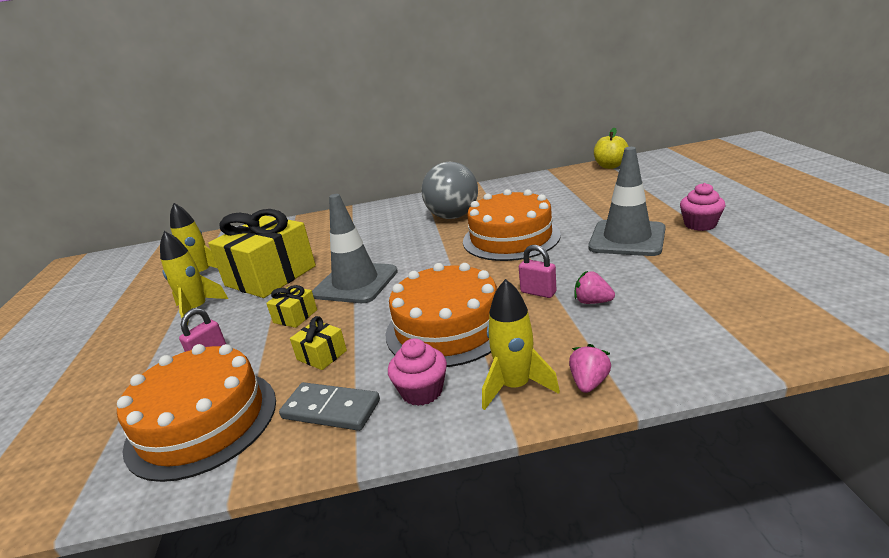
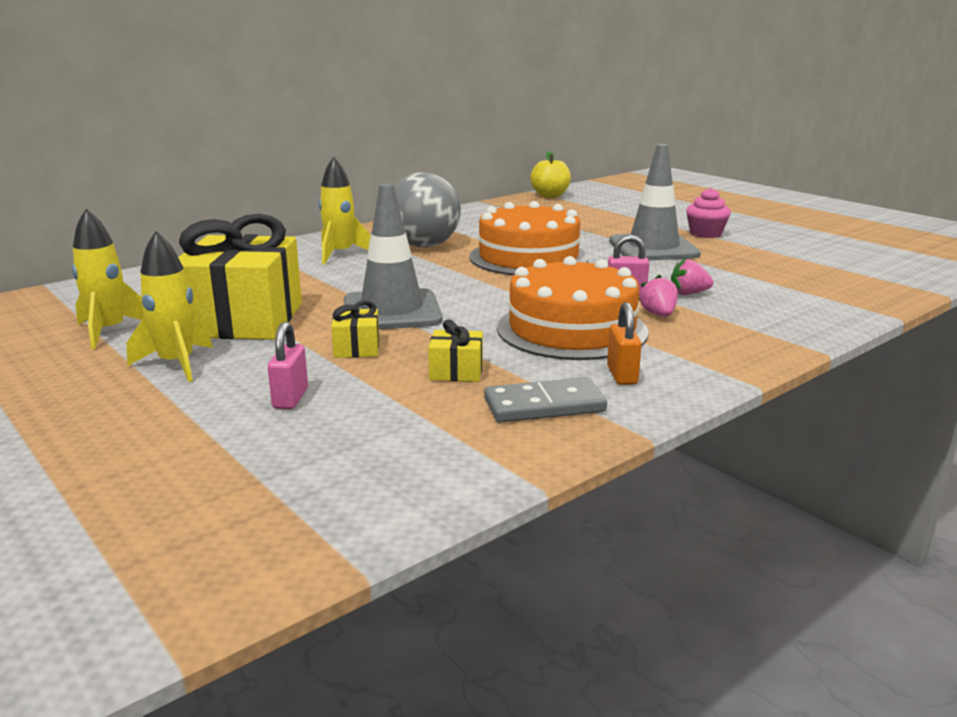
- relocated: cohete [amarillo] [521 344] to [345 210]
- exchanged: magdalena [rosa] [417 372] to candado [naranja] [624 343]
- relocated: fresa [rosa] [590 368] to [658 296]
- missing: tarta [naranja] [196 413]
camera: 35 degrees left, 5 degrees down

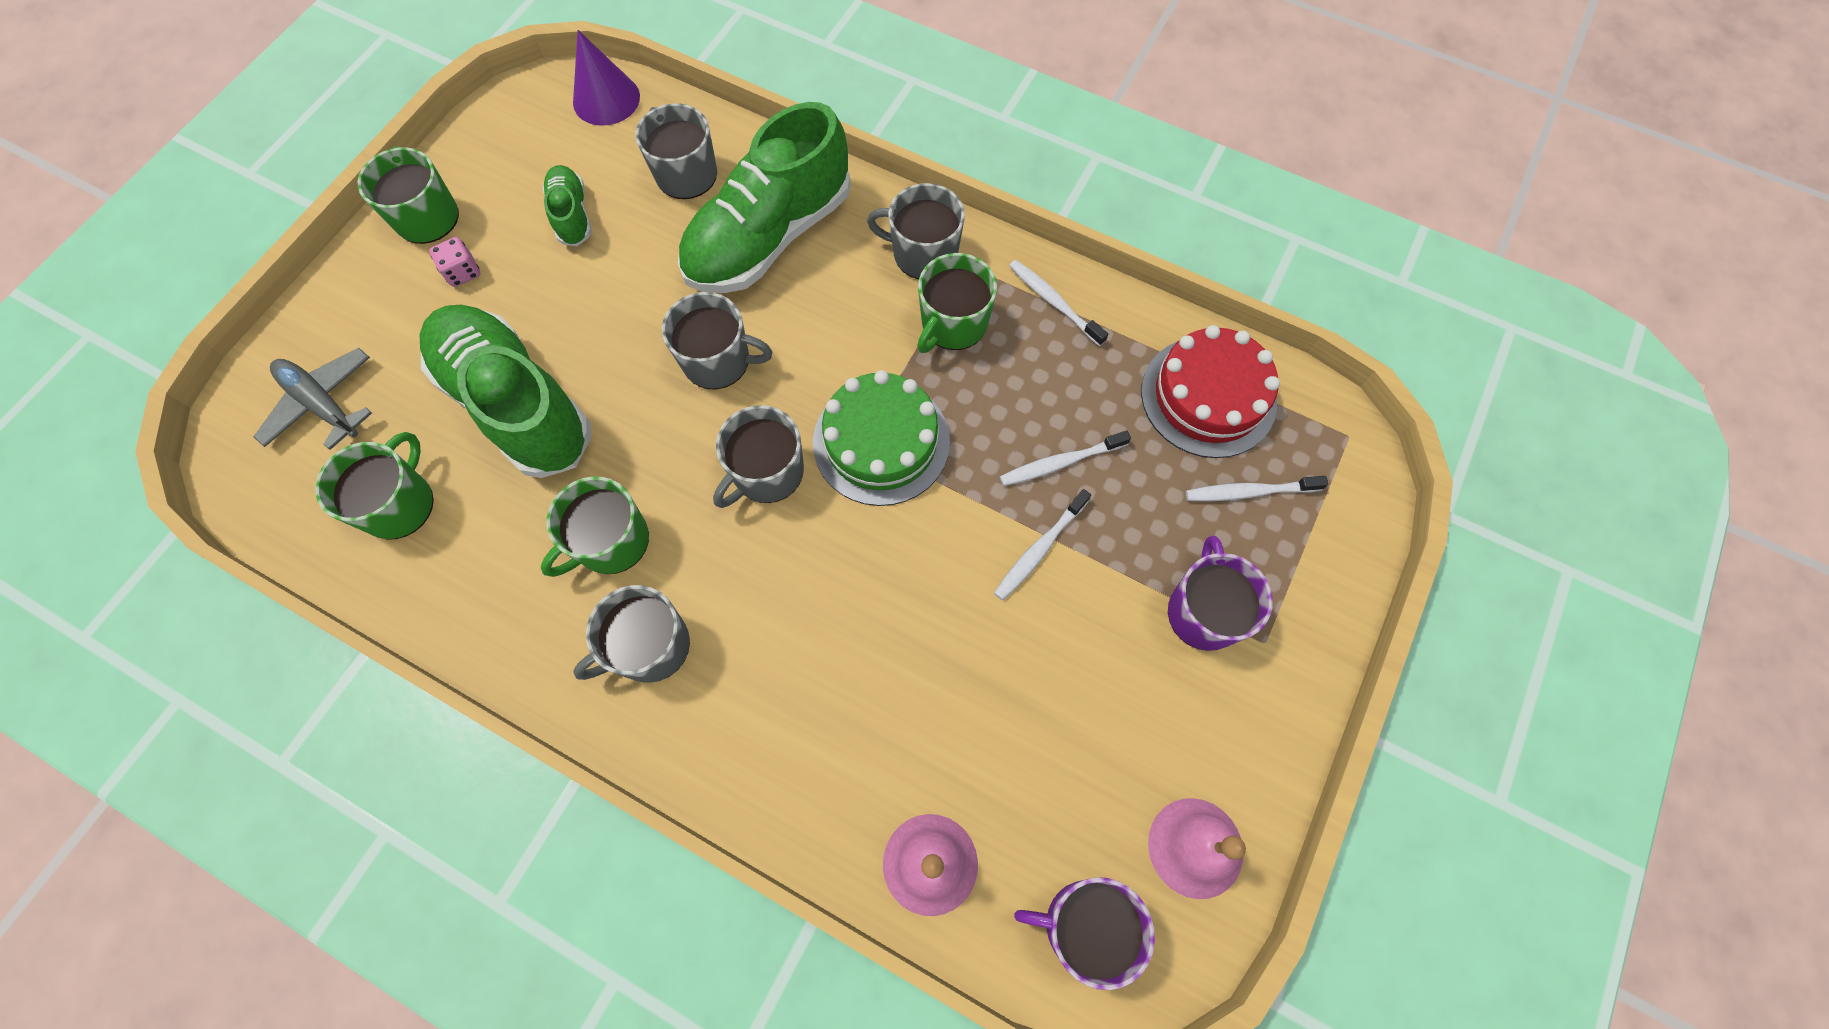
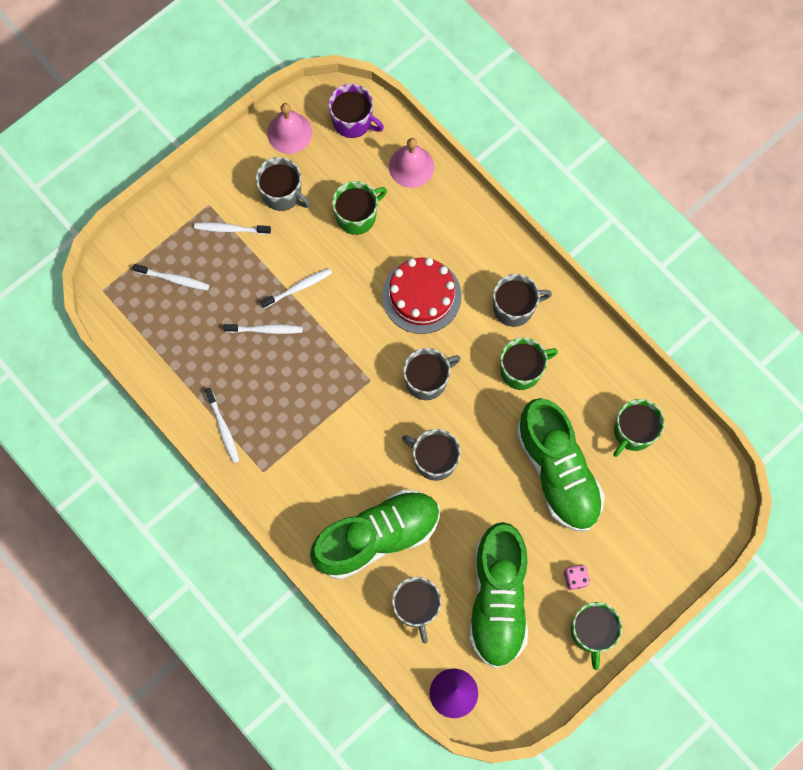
- exchanged: taza [morado] [1220 593] to cepillo de dientes [blanco] [232 228]
- relocated: taza [gris] [916 231] to [283 184]
- relocated: taza [verde] [957 303] to [359 208]
- relocated: tarta [rojo] [1210 391] to [422 296]
- size: zapato [verde] [567 205] = [498 595] x2.16
- missing: avión [gris] [312 399]
- missing: tarta [verde] [881 438]
camera: 160 degrees left, 5 degrees up

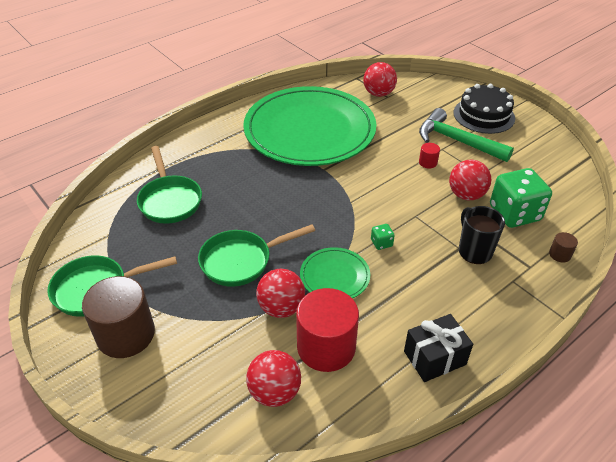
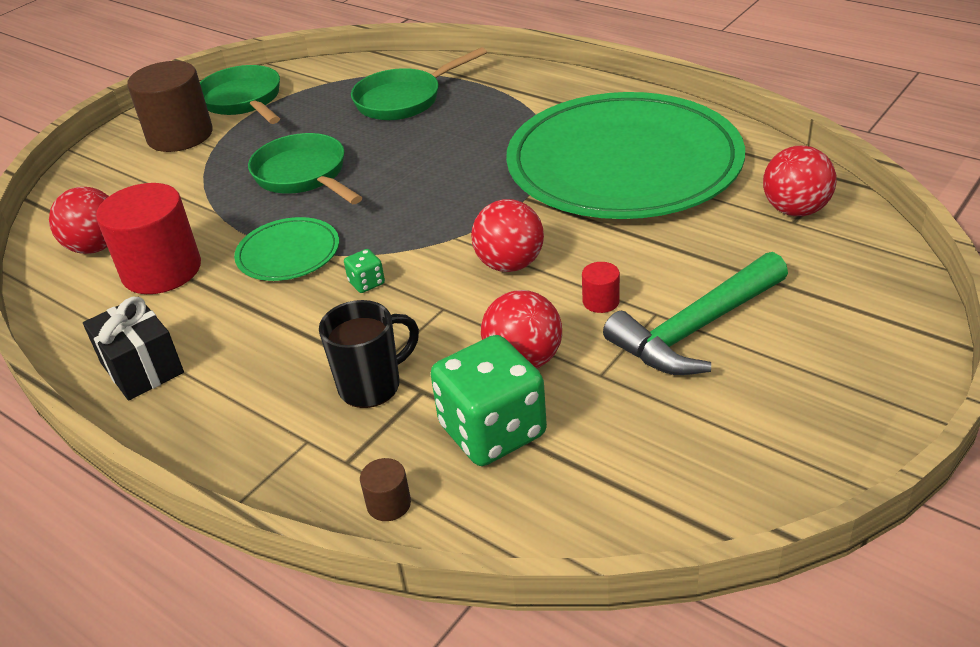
- relocated: pelota [rojo] [280 293] to [507 235]
- spun: martillo [verde] [466 135] = [695 313] 150 degrees counterclockwise
- missing: tarta [negro] [484 109]
camera: 80 degrees right, 5 degrees down

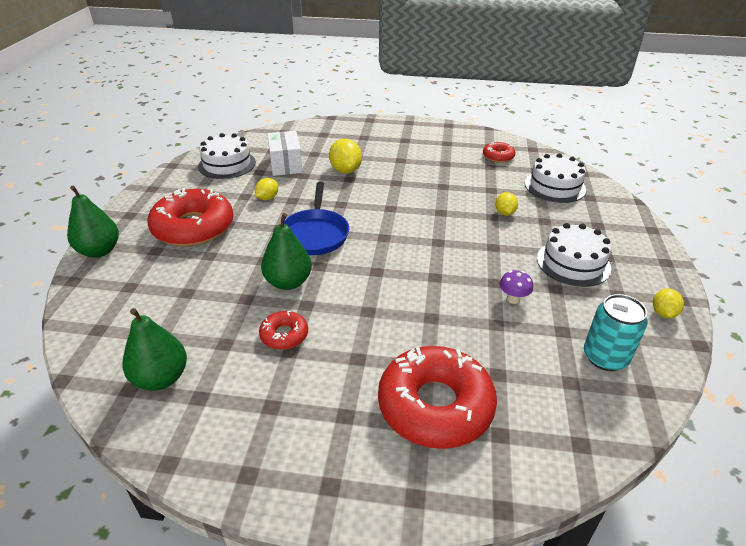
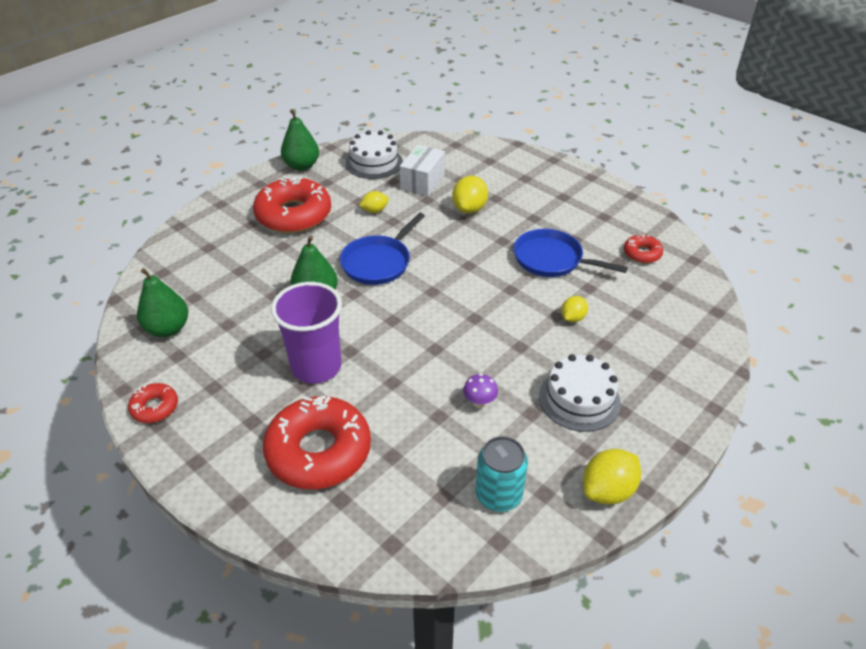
- relocated: rosquilla [rojo] [283 330] to [153 403]
- appeared: vaso [morado] [306 333]
- relocated: pera [verde] [93 222] to [300 140]
- appeared: sartén [azul] [570 253]
- size: limón [amarillo] [668 303] = [612 477] x1.65
- missing: tarta [blanco] [555 178]
camera: 35 degrees right, 5 degrees up

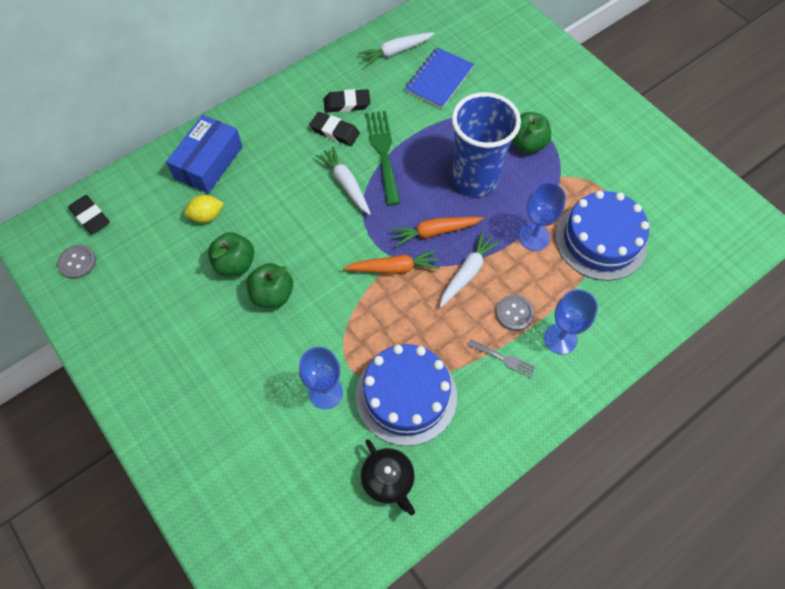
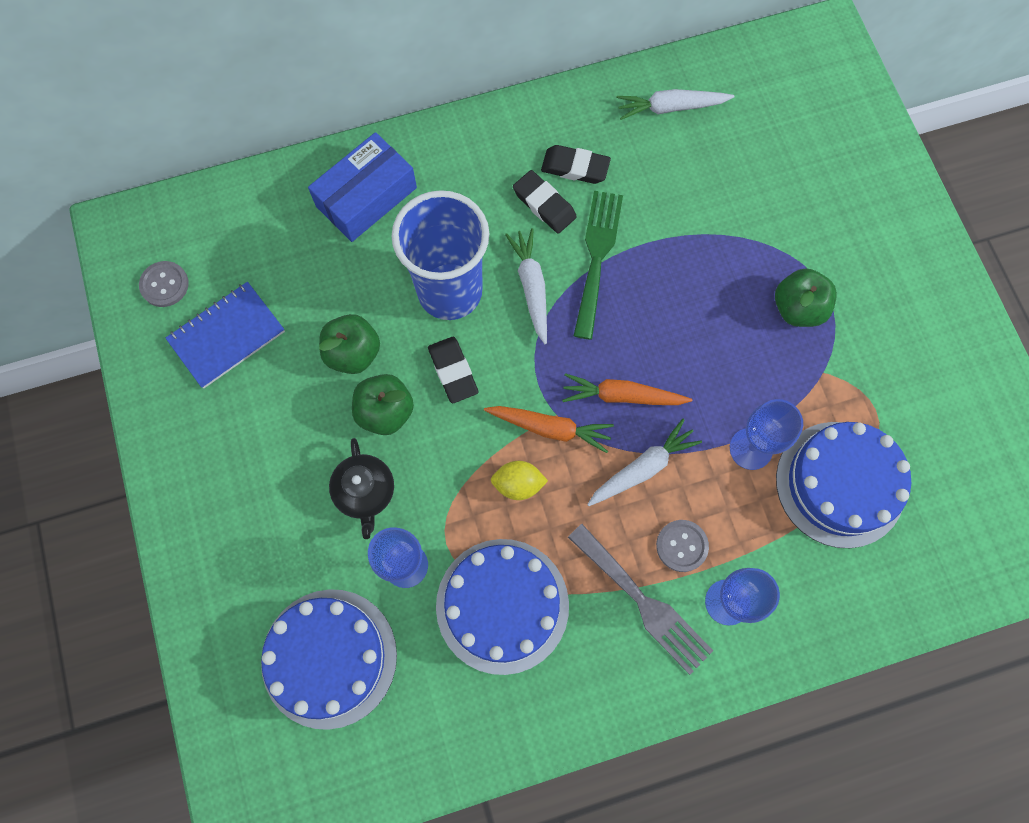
- relocated: cuaderno [azul] [439 78] to [225 335]
- appeared: tarta [azul] [329 659]
- relocated: tetera [negro] [388 477] to [361 488]
- relocated: vaso [azul] [486 144] to [440 255]
- relocated: goma de borrar [negro] [89 214] to [453 370]
- relocated: limón [amarillo] [204 209] to [519 480]
- size: tenedor [gris] [502 358] = [640 599] x1.91
camera: 20 degrees right, 10 degrees up

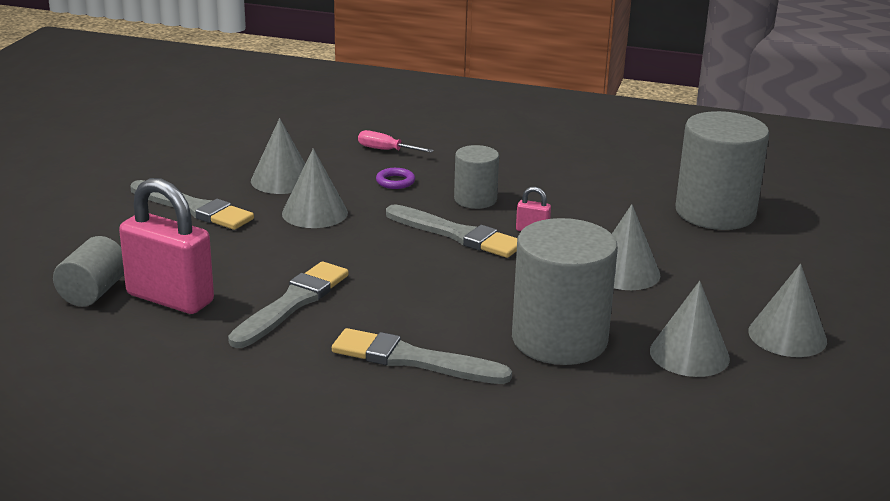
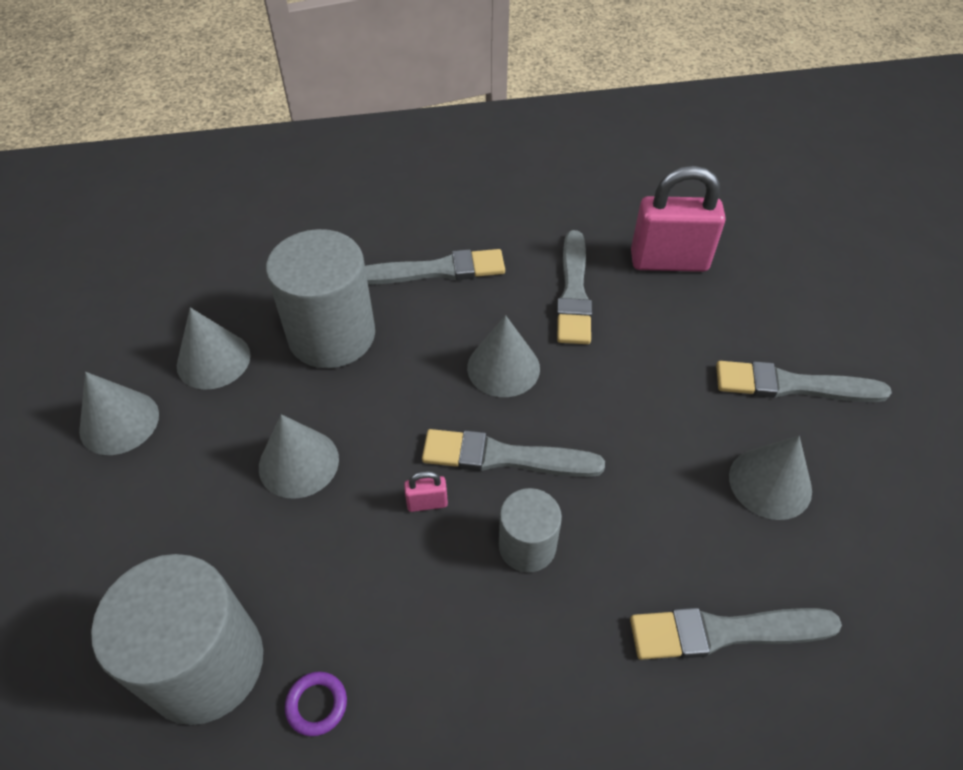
- relocated: anillo [morado] [395 178] to [316 704]
- relocated: cono [gris] [315 188] to [503 356]
- exchanged: destornillador [rosa] [396 141] to pincel [gris] [736 634]
- missing: cilindro [gris] [88 271]
camera: 155 degrees right, 25 degrees up

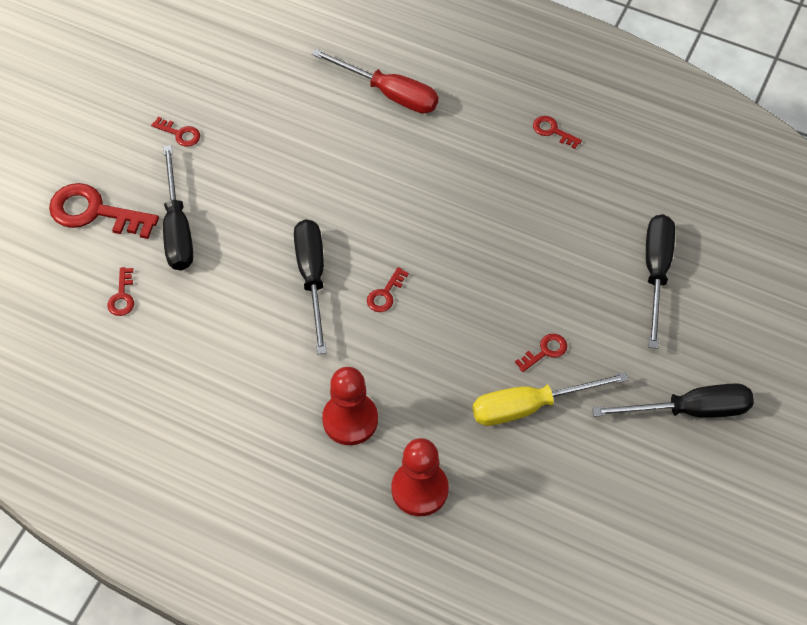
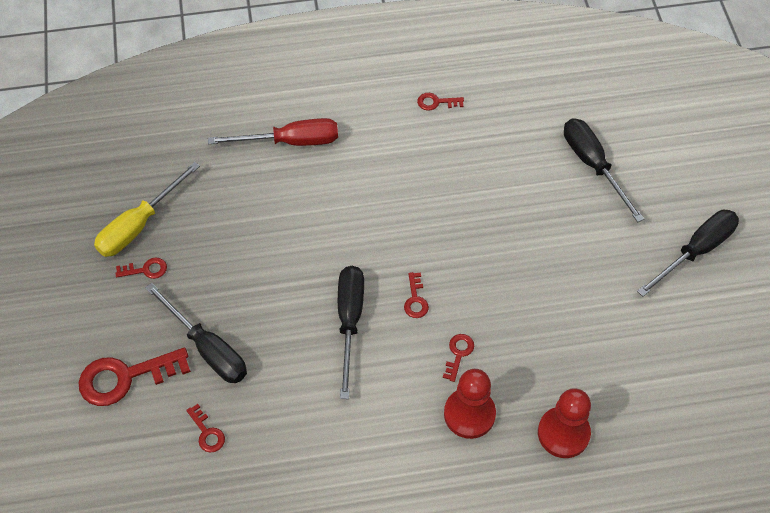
- relocated: destornillador [amarillo] [550 399] to [147 209]
- spun: destornillador [negro] [310 286] = [351 332] 45 degrees clockwise
- relocated: llave [rojo] [541 353] to [458 358]
camera: 35 degrees left, 0 degrees up

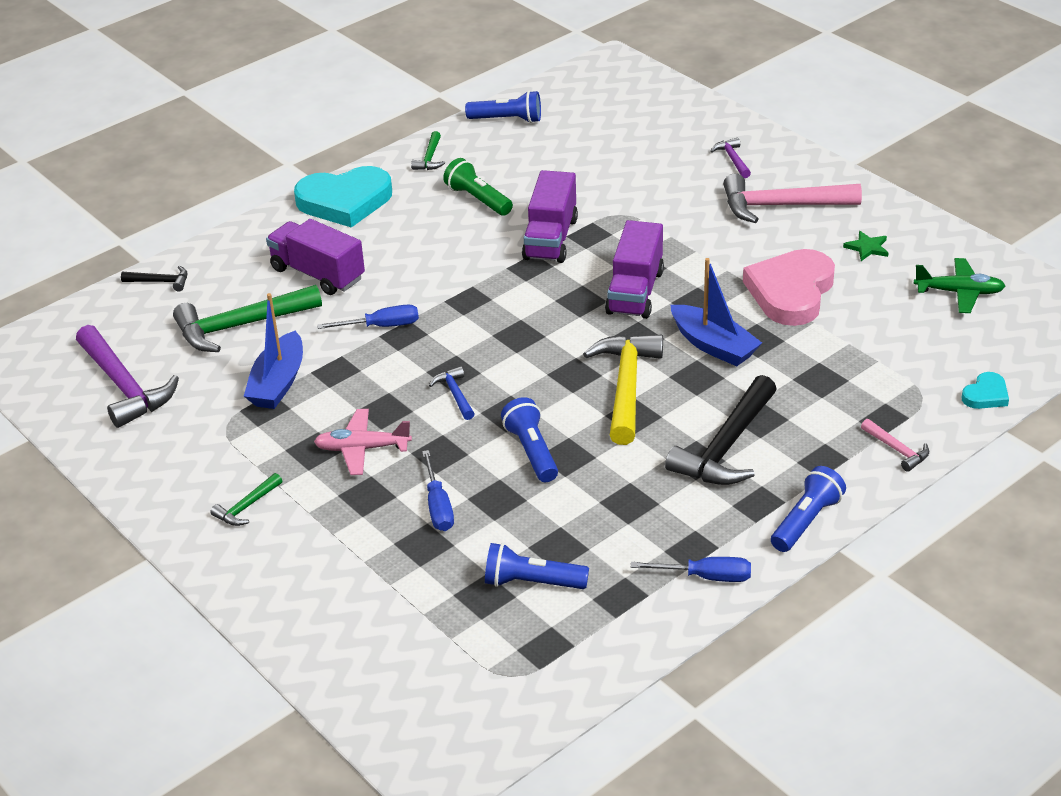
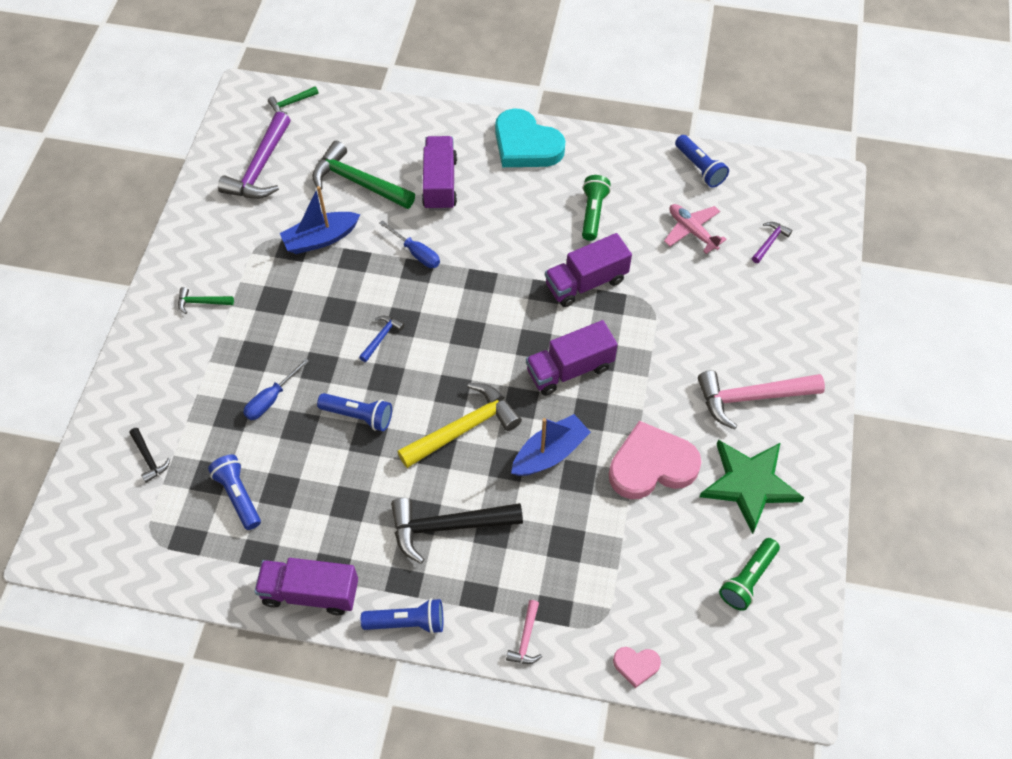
- relocated: martillo [negro] [154 279] to [149 455]
- exchanged: destornillador [azul] [691 569] to camión [morado] [306 586]
- relocated: martillo [verde] [428 150] to [293 100]
- spun: lámpara de mano [azul] [529 439] = [354 412] 75 degrees clockwise
- spun: barco [azul] [716 312] = [551 445] 135 degrees counterclockwise
- colour: corazón [turquesa] [985 390] to corazón [rosa] [637 667]
- relocated: avión [rosa] [363 442] to [695 229]
- spun: martillo [rosa] [792 198] = [761 400] 60 degrees counterclockwise
- size: estrella [verde] [865 246] = [752 487] x2.44
- exchanged: avión [verde] [959 285] to lámpara de mano [verde] [749 574]
- relocated: martillo [morado] [730 157] to [772 242]
camera: 50 degrees right, 20 degrees up

